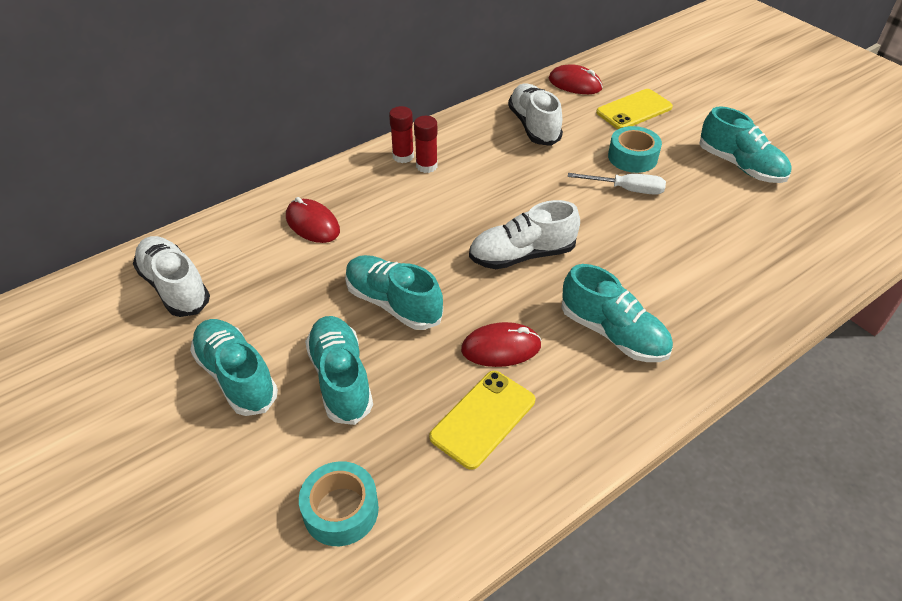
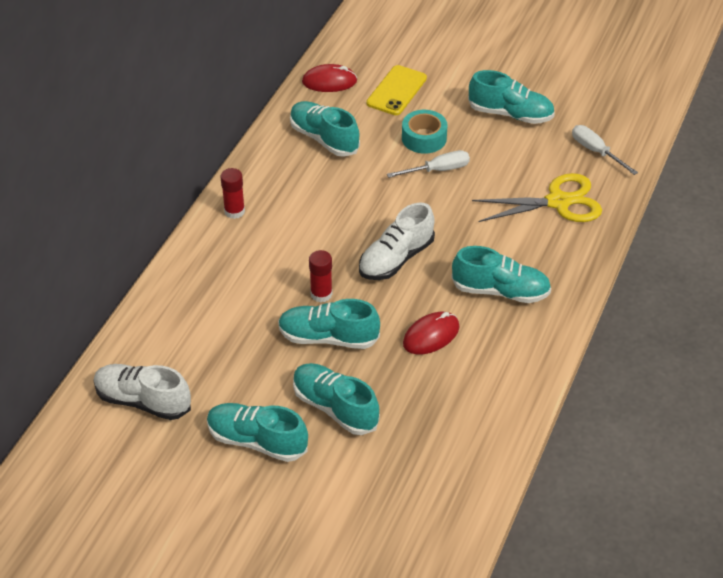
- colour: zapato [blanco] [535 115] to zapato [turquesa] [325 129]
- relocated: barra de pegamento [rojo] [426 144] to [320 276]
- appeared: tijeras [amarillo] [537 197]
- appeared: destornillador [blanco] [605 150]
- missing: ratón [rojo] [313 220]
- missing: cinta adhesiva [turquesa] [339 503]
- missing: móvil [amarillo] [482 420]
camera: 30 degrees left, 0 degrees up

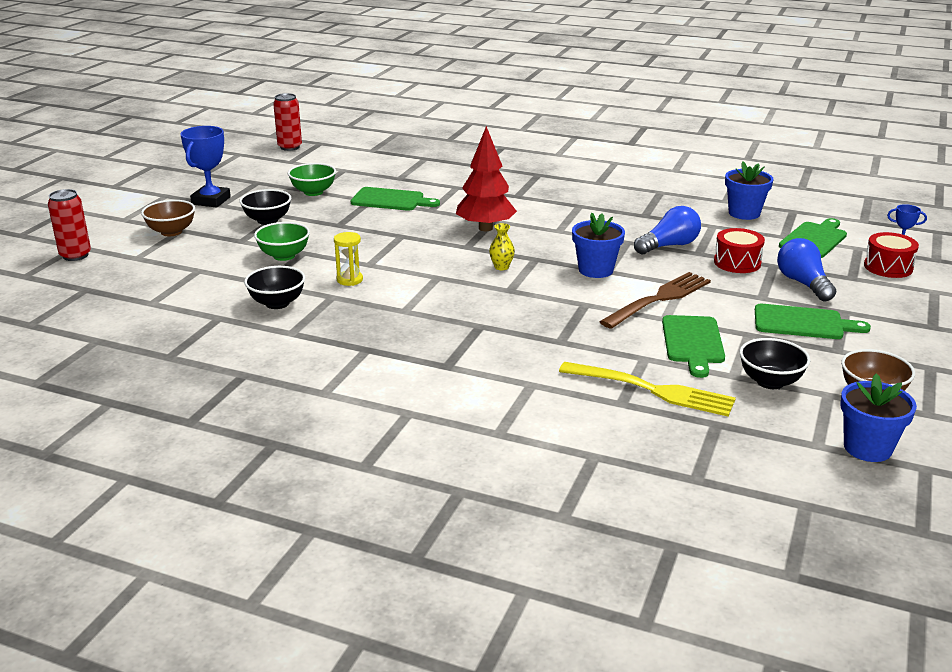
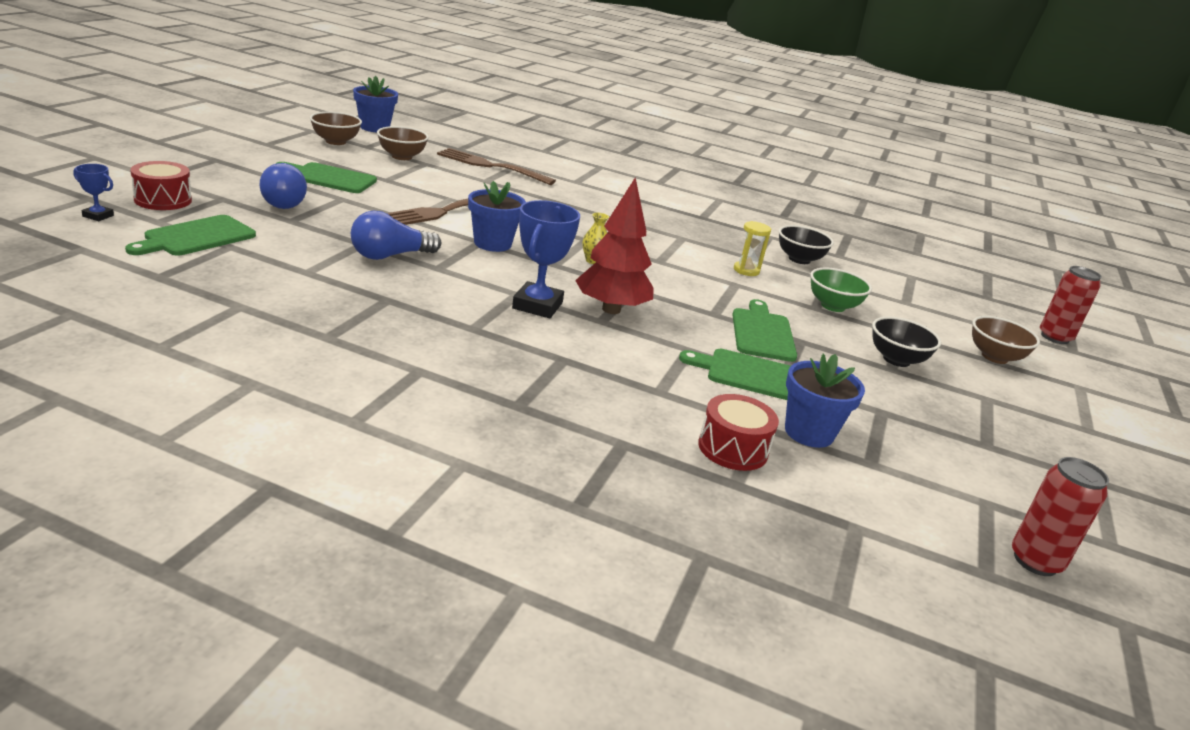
- colour: cuenco [negro] [775 363] to cuenco [marrón] [403 143]
- colour: tenedor [amarillo] [647 389] to tenedor [marrón] [496 166]
- relocated: trofeo [azul] [205 167] to [546 259]
- relocated: tambor [rojo] [739 250] to [738 432]
- relocated: tabla de cortar [verde] [693 346] to [764 330]
- relocated: maceta [azul] [749 190] to [825 401]
- missing: cuenco [verde] [312 179]
camera: 175 degrees right, 0 degrees up

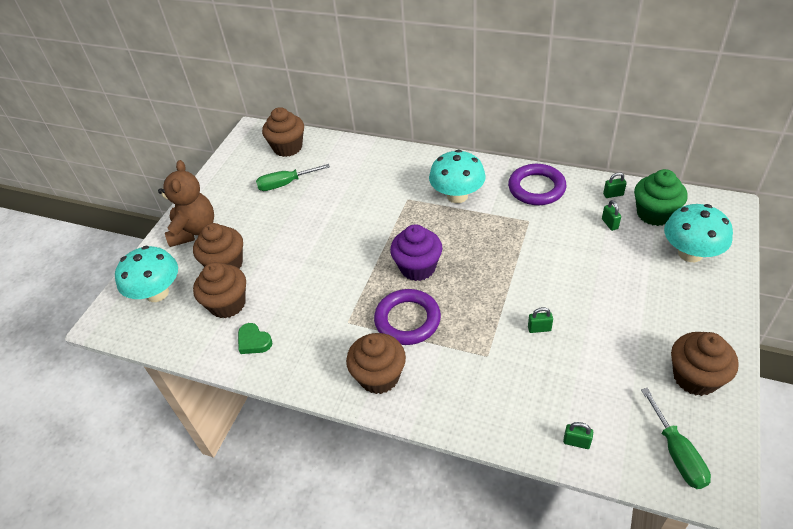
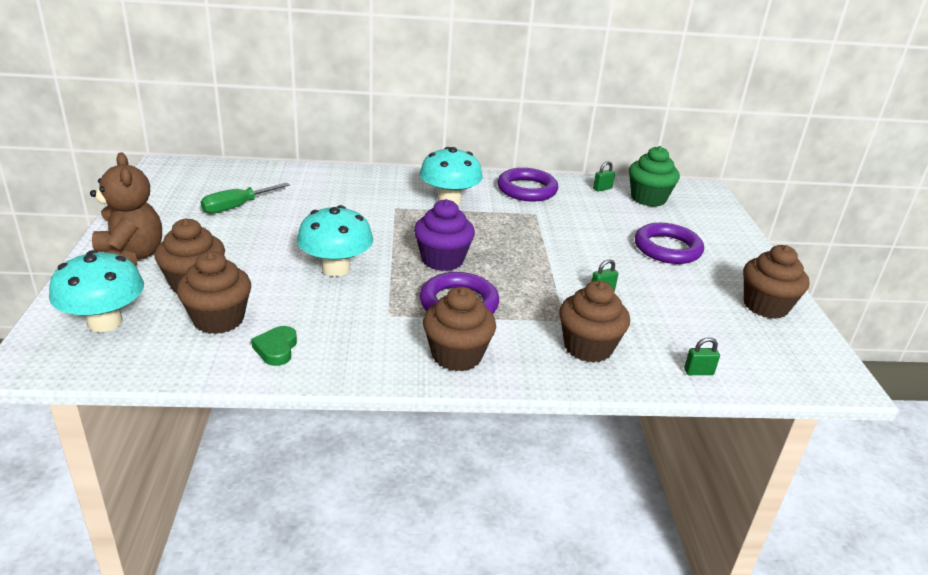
- spun: corazón [verde] [255 338] = [274 346] 75 degrees clockwise
- relocated: seta [turquesa] [698 233] to [335 241]
- relocated: magdalena [marrón] [283 132] to [594 322]
- appeared: anillo [morado] [669 243]
- missing: candado [verde] [611 215]
- missing: destornillador [verde] [676 438]
camera: 30 degrees left, 15 degrees down

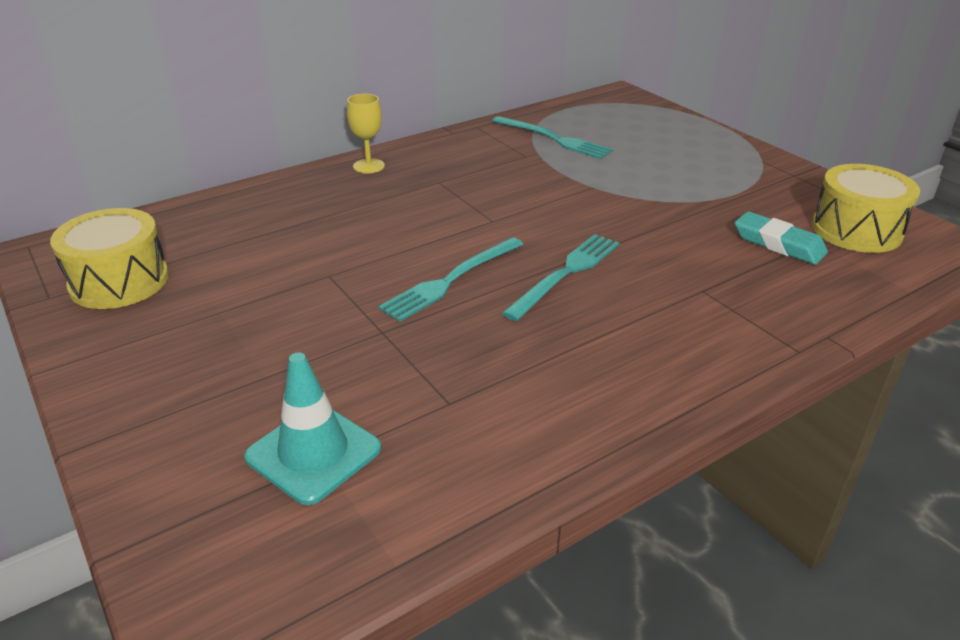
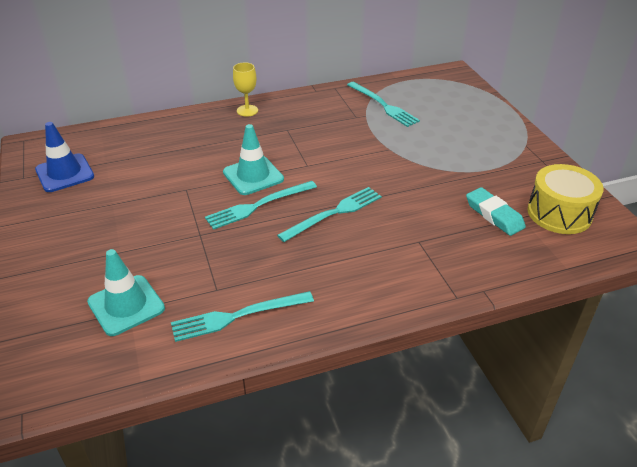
- exchanged: tambor [amarillo] [109 258] to cono de tráfico [azul] [64 157]
- appeared: tenedor [turquesa] [242 316]
- appeared: cono de tráfico [turquesa] [253 159]
camera: 15 degrees right, 5 degrees up

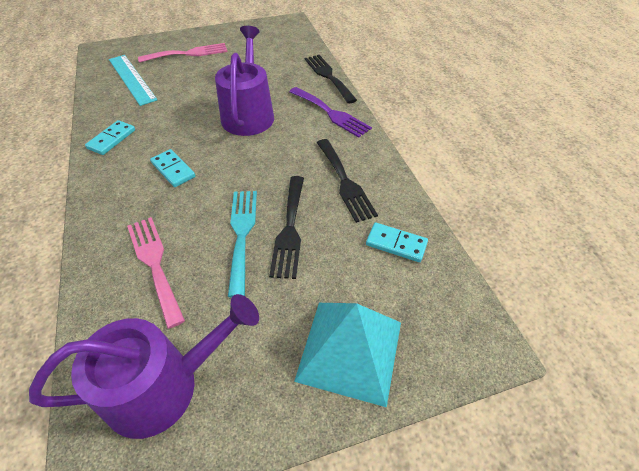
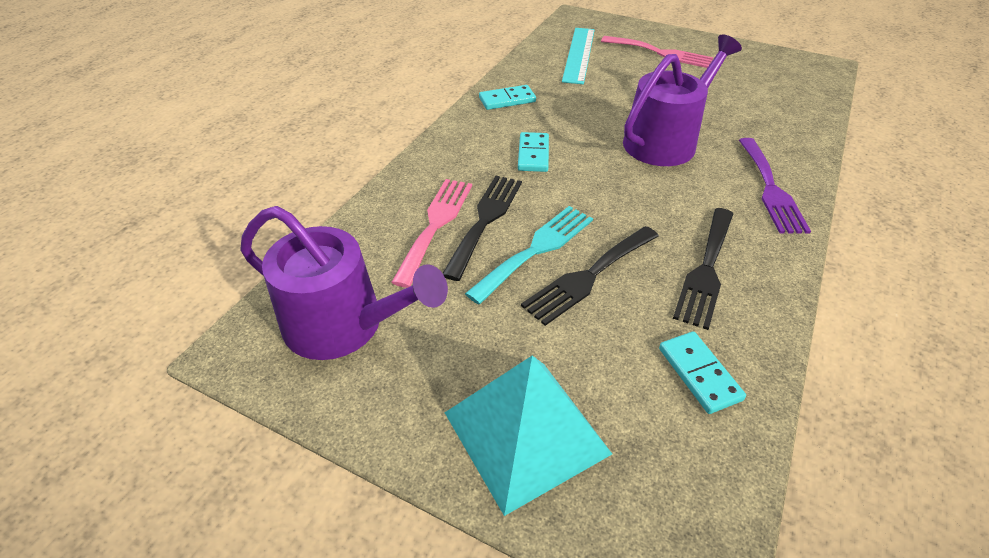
- relocated: tenedor [negro] [330 79] to [482 228]
camera: 45 degrees right, 5 degrees down

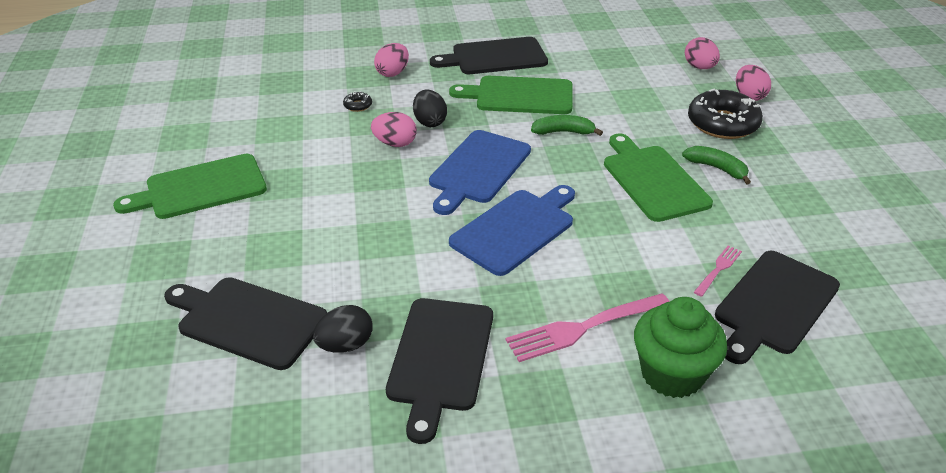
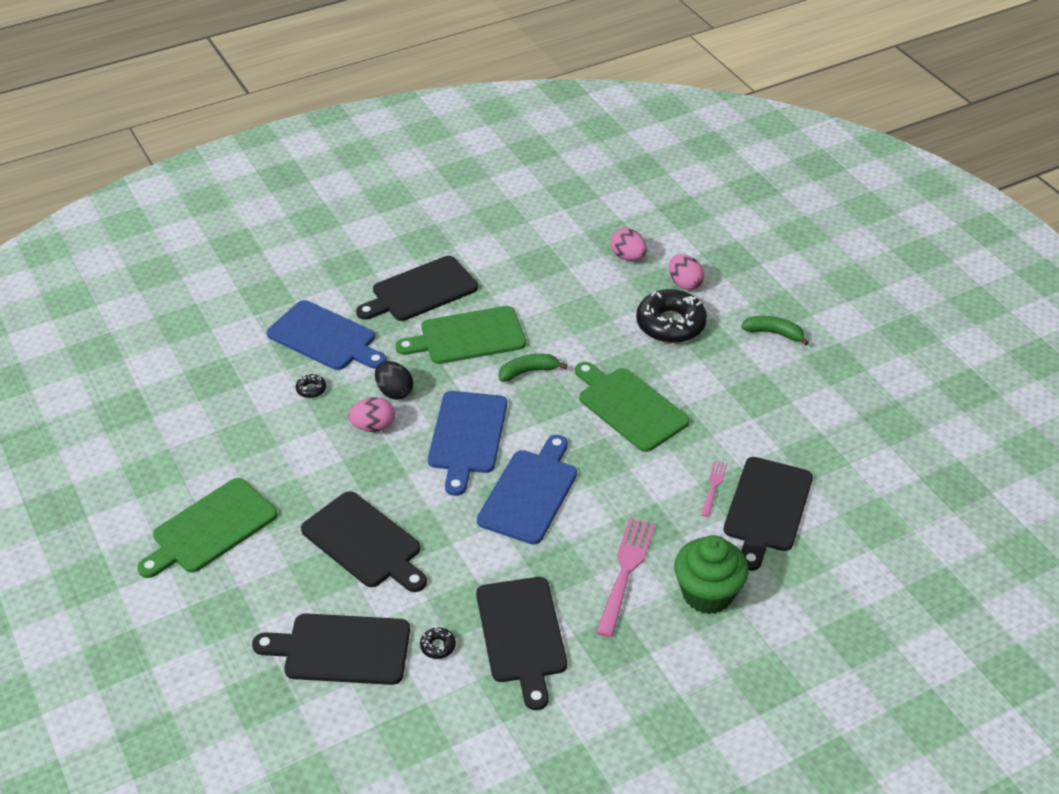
- exchanged: huevo [rosa] [391 60] to tabla de cortar [azul] [327 335]
- appeared: tabla de cortar [negro] [364 541]
- exchanged: huevo [negro] [343 329] to rosquilla [negro] [438 643]
- spun: tenedor [rosa] [588 327] = [625 577] 150 degrees clockwise
- relocated: plátano [verde] [716 165] to [775 331]
camera: 20 degrees left, 5 degrees up

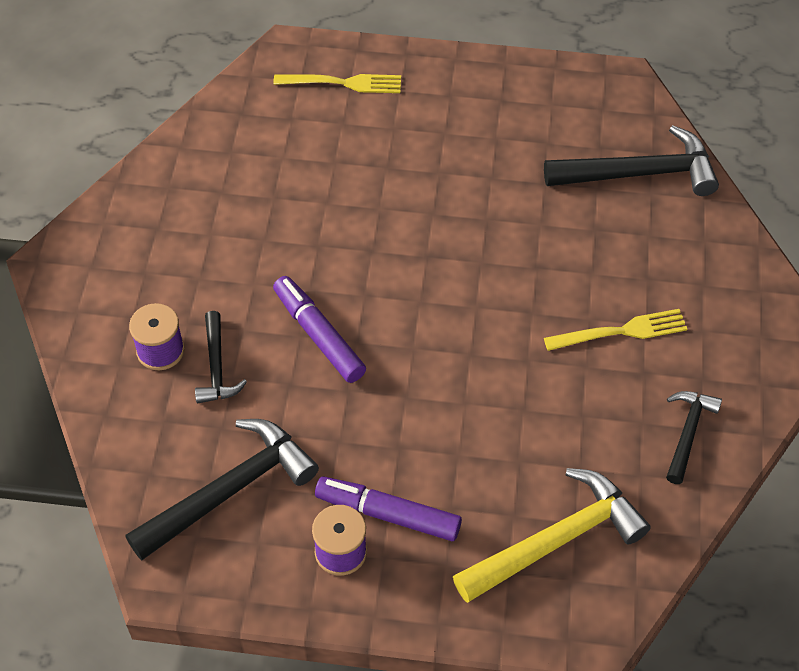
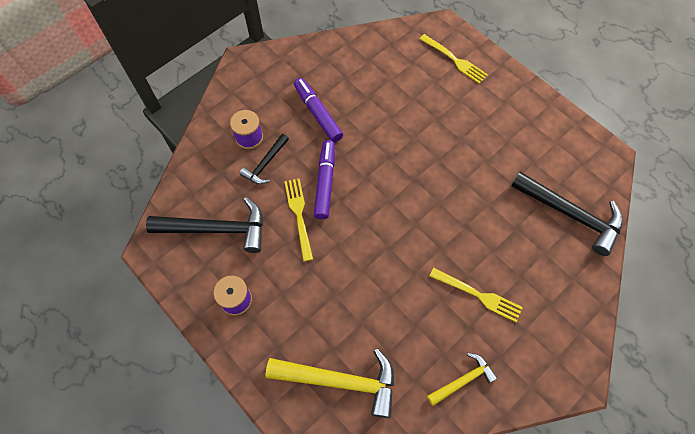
- appeared: tenedor [amarillo] [298 219]
- relocated: rotulador [morado] [388 508] to [318 110]
- colour: martillo [negro] [694 437] to martillo [amarillo] [462 379]
camera: 40 degrees right, 10 degrees up

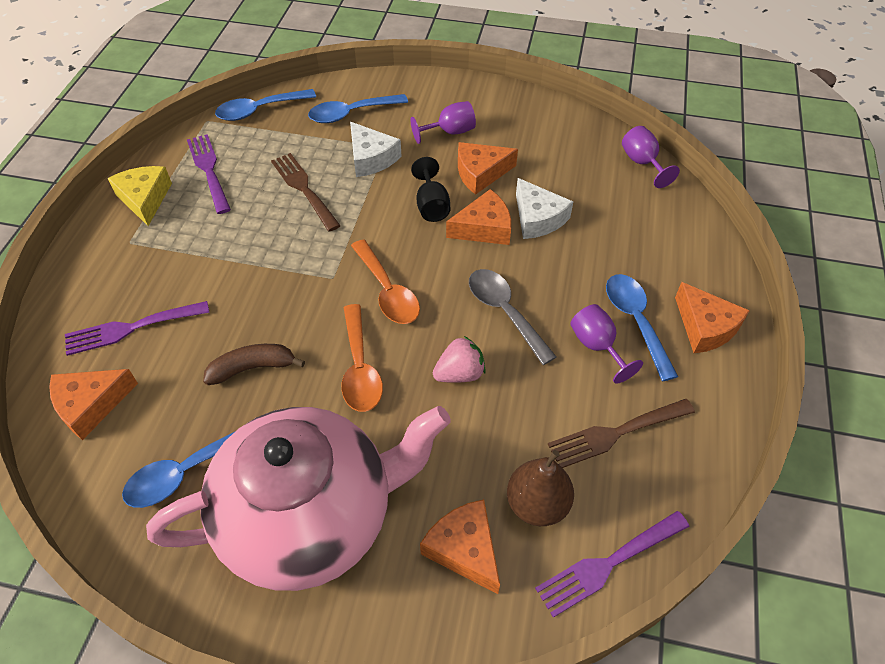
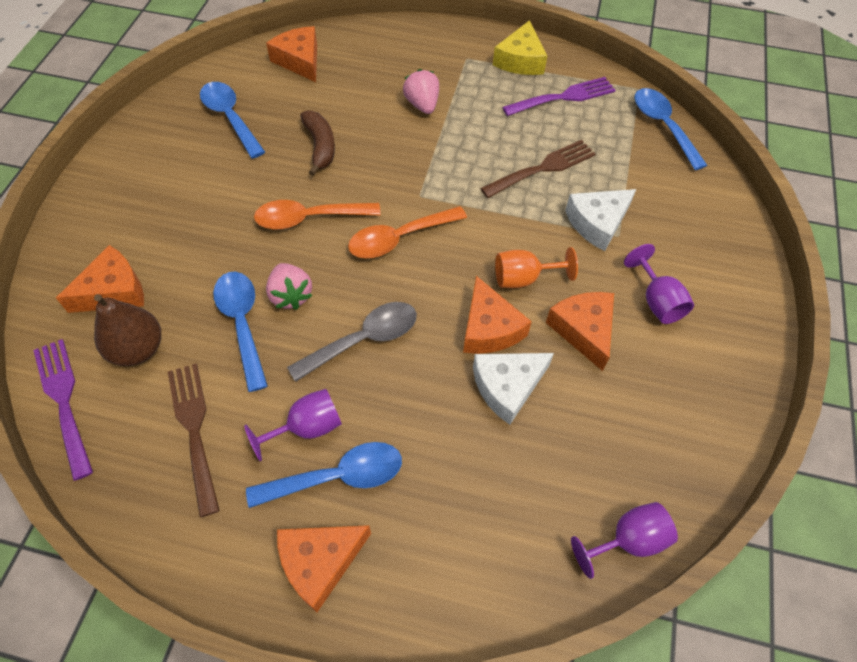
- relocated: cuchara [azul] [358 108] to [240 332]
- appeared: fresa [rosa] [421 91]
- spun: queso [amarillo] [140 196] = [520 47] 120 degrees clockwise
- colour: copa [negro] [430 189] to copa [naranja] [536 267]
- missing: tenedor [morado] [137 328]
- missing: tetera [rosa] [298 498]
camera: 90 degrees right, 5 degrees up

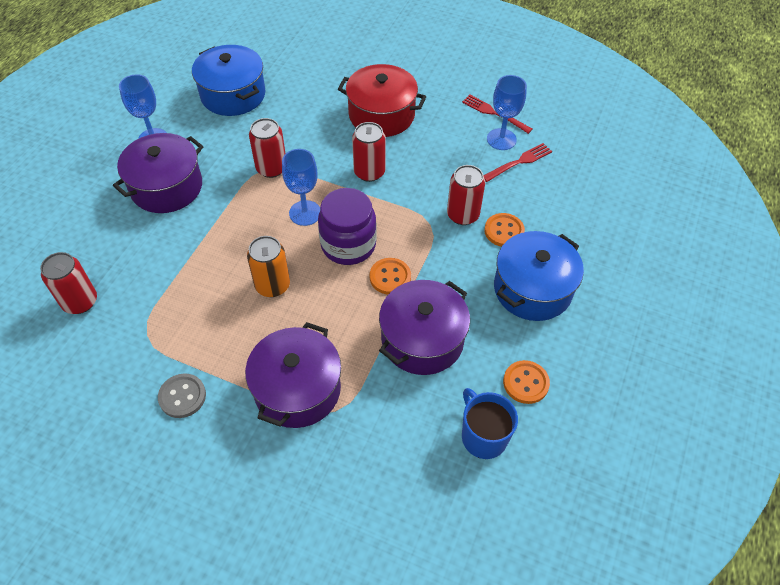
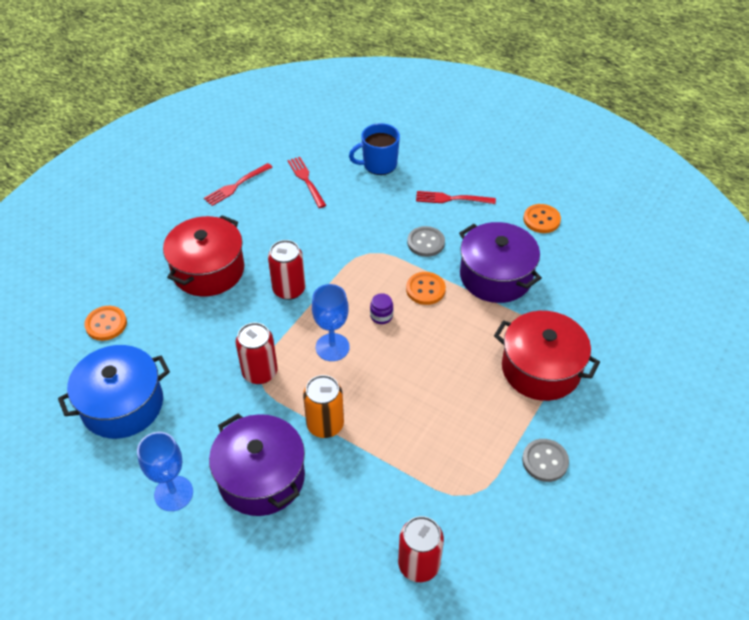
- relocated: botón [naranja] [504 230] to [105 323]
- relocated: lata [naranja] [268 266] to [323 406]
- relocated: taza [azul] [490 423] to [374 149]
- size: tarro [morado] [347 226] = [381 308] x0.41
- appeared: botón [gris] [426 241]
- exchanged: olla [azul] [539 276] to tenedor [rojo] [456 197]
- colour: olla [morado] [293 375] to olla [rojo] [547 356]
- missing: lata [rojo] [466 195]
- missing: copa [azul] [507 112]
camera: 80 degrees left, 5 degrees down

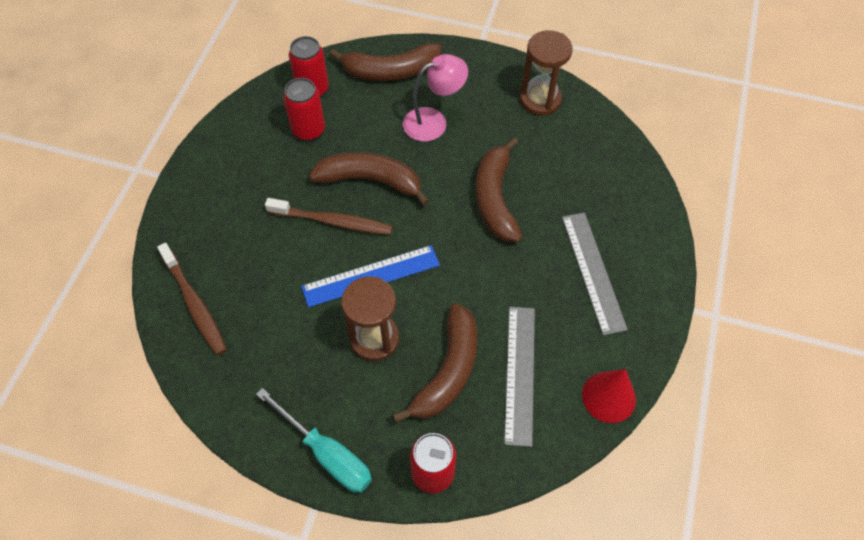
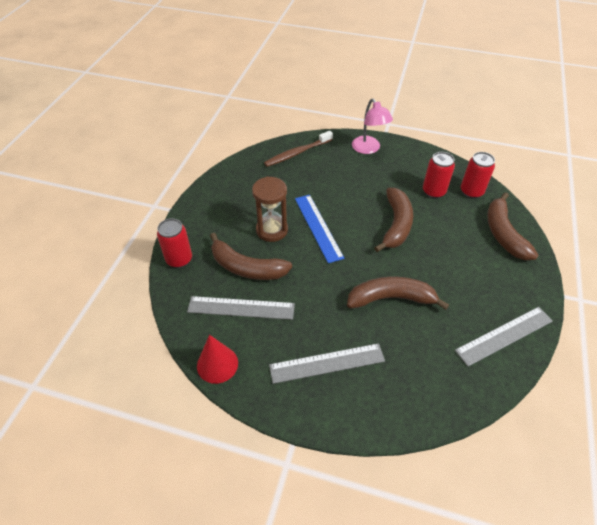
- relocated: lámpara [rosa] [435 98] to [372 126]
- exchanged: reloj de arena [marrón] [546 73] to regla [gris] [504 336]
- missing: destornillador [turquesa] [314 440]
- missing: cepillo de dientes [marrón] [329 216]
camera: 90 degrees right, 10 degrees down

